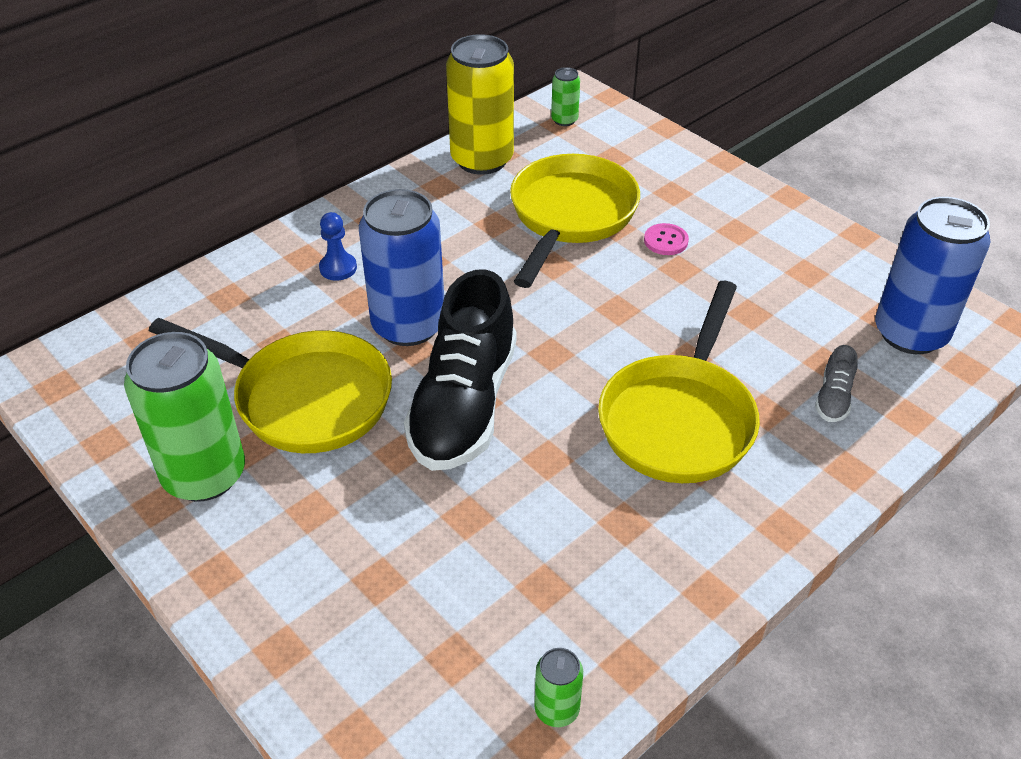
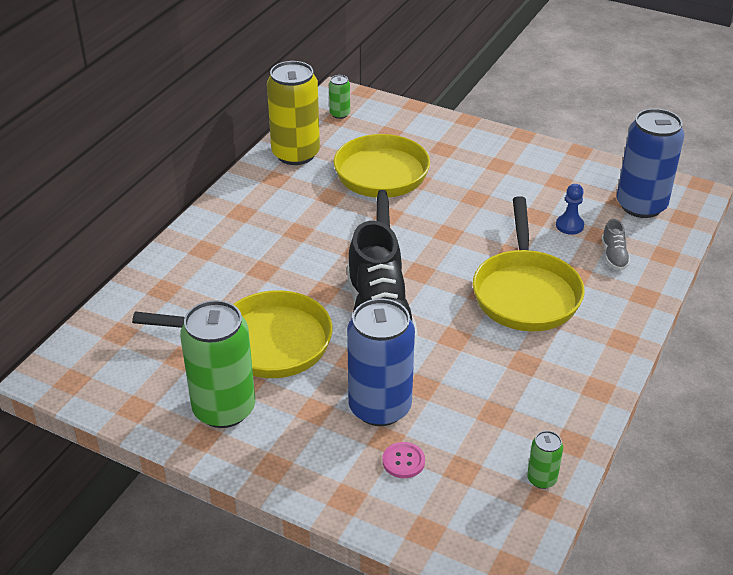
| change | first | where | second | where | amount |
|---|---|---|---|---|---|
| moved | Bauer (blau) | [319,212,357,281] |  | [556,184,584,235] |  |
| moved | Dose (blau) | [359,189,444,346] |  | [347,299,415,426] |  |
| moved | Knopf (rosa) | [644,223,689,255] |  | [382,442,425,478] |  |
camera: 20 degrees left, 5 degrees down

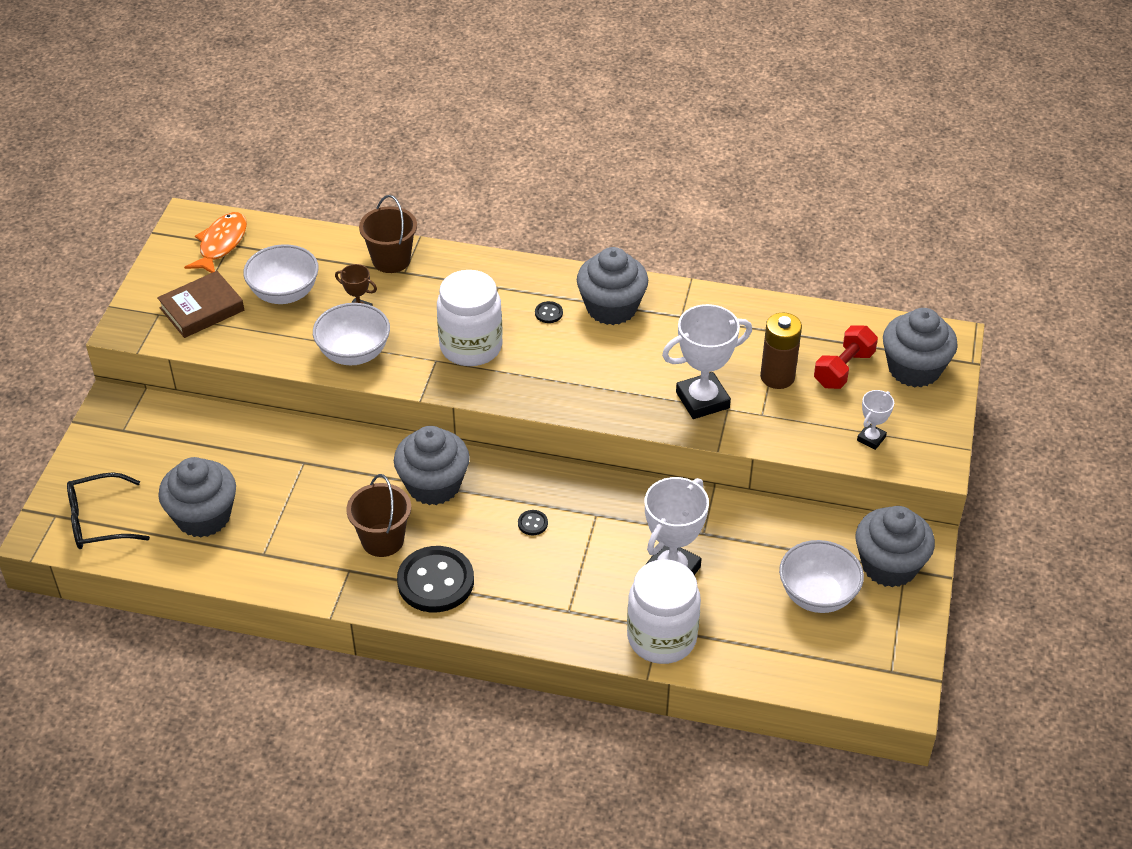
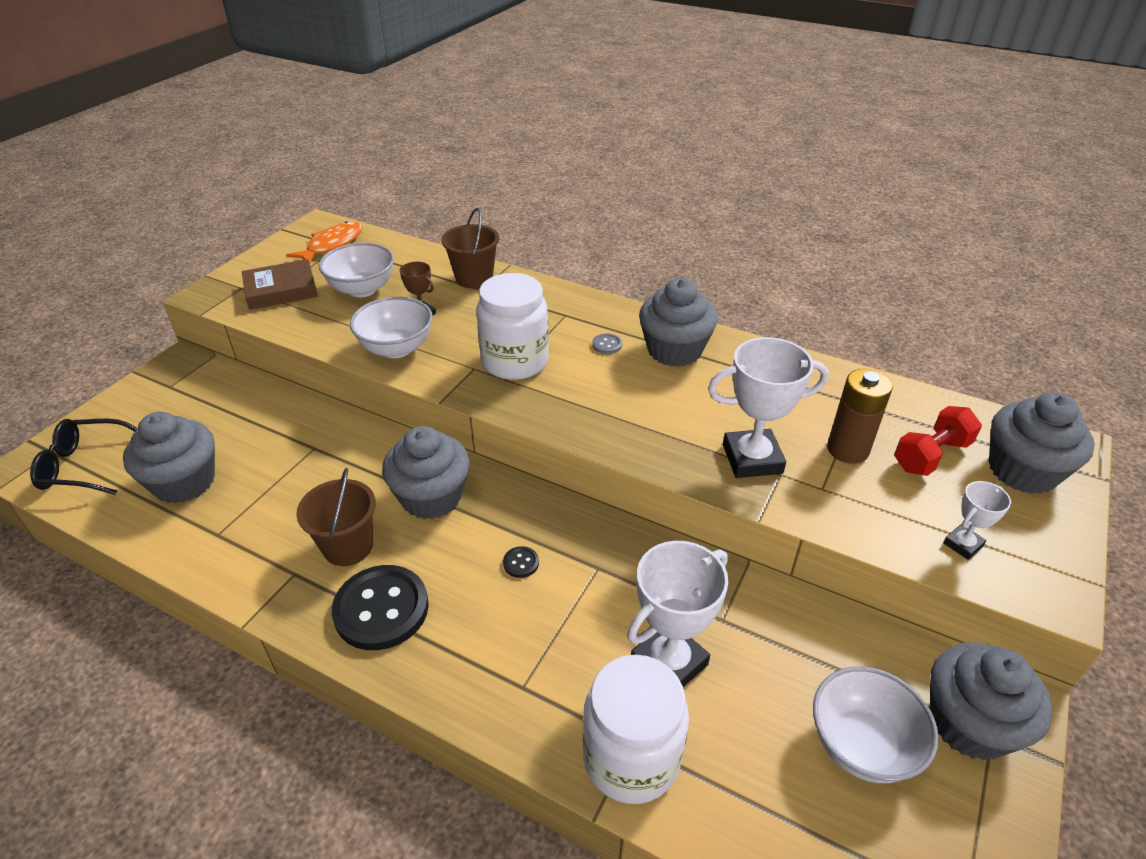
| change | first | where | second | where | amount |
|---|---|---|---|---|---|
| recoloured | Knopf (schwarz) | [535,301,563,323] | Knopf (grau) | [592,333,622,354] |  |
camera: 15 degrees right, 5 degrees down

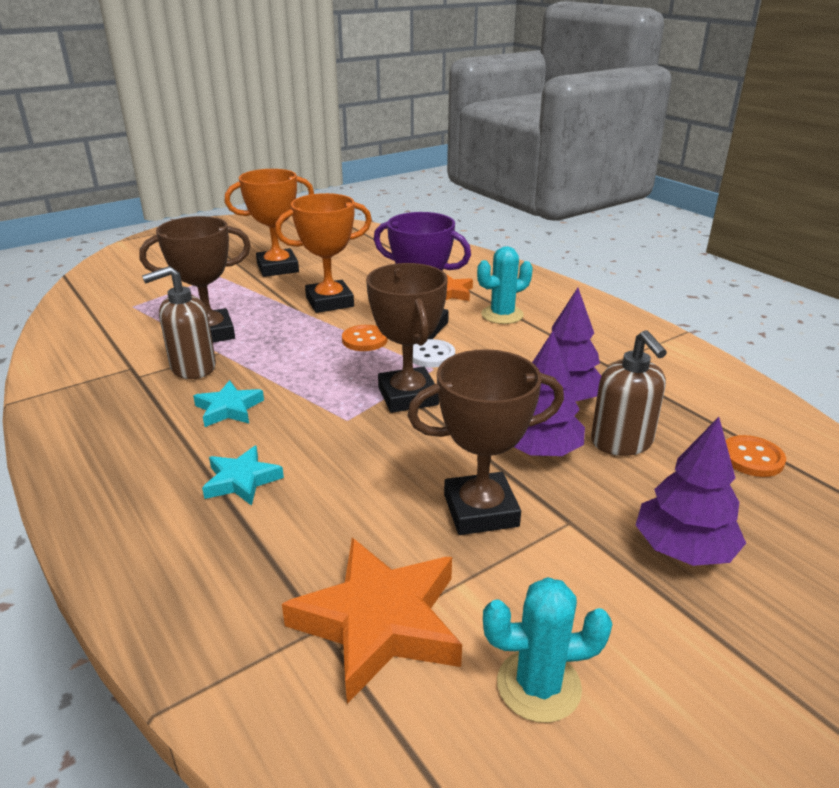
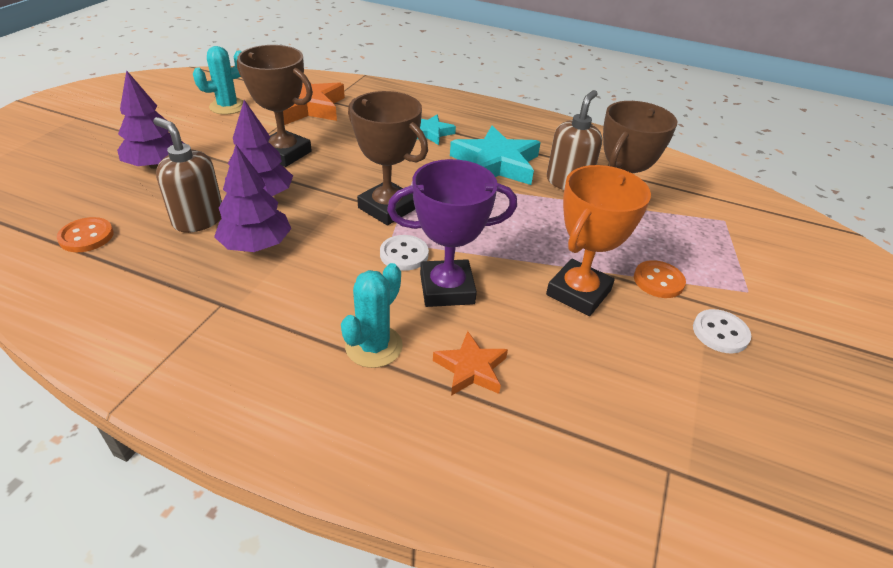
| change | first | where | second | where | amount |
|---|---|---|---|---|---|
| resized | Stern (türkis) | [193,380,264,427] |  | [450,125,541,185] | x1.81 |
| replaced | Pokal (orange) | [225,169,314,277] | Knopf (weiß) | [693,309,751,354] |  |
| moved | Knopf (orange) | [342,325,388,351] |  | [634,260,686,298] |  |
| turned | Pokal (braun) | [407,349,564,535] |  | [237,45,313,167] | 75 degrees clockwise |
camera: 145 degrees right, 10 degrees up

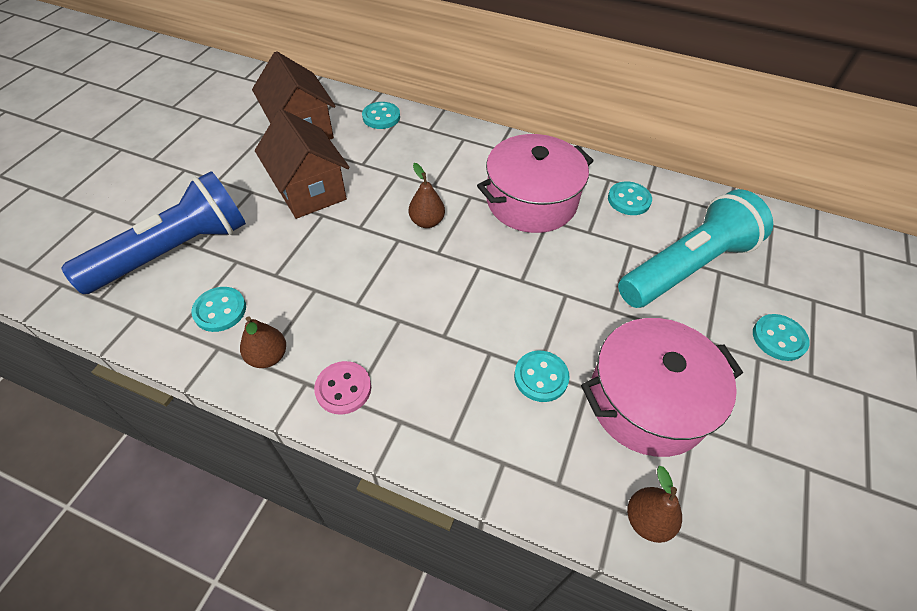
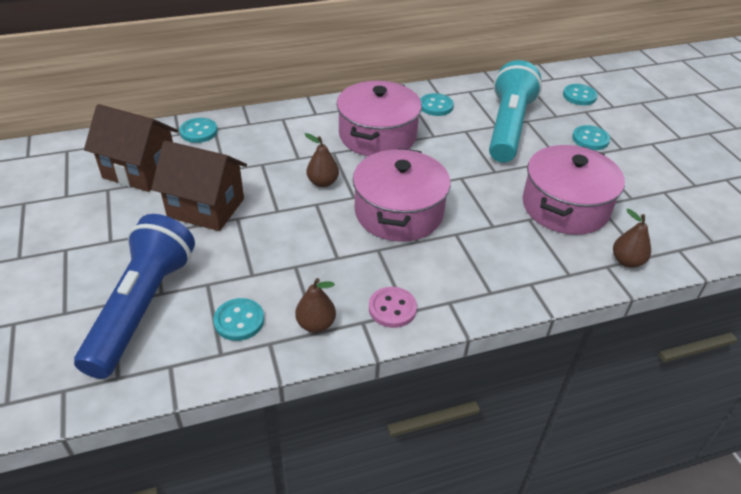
| change | first | where | second | where | amount |
|---|---|---|---|---|---|
| moved | Knopf (türkis) | [514,351,570,402] |  | [563,84,598,105] |  |
| added |  |  | Kochtopf (rosa) | [353,148,451,242] |  |
camera: 40 degrees left, 10 degrees down

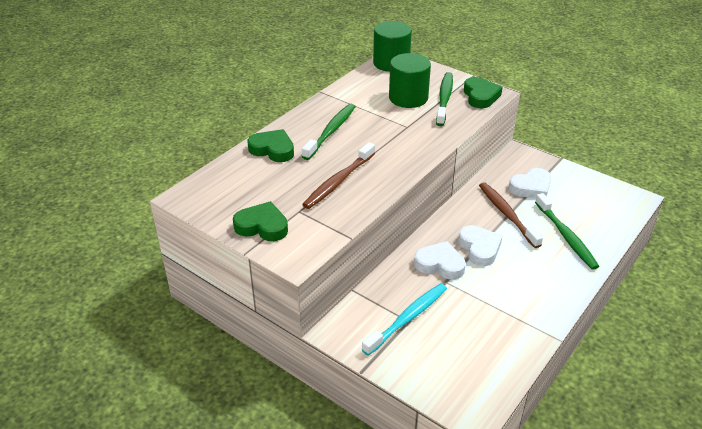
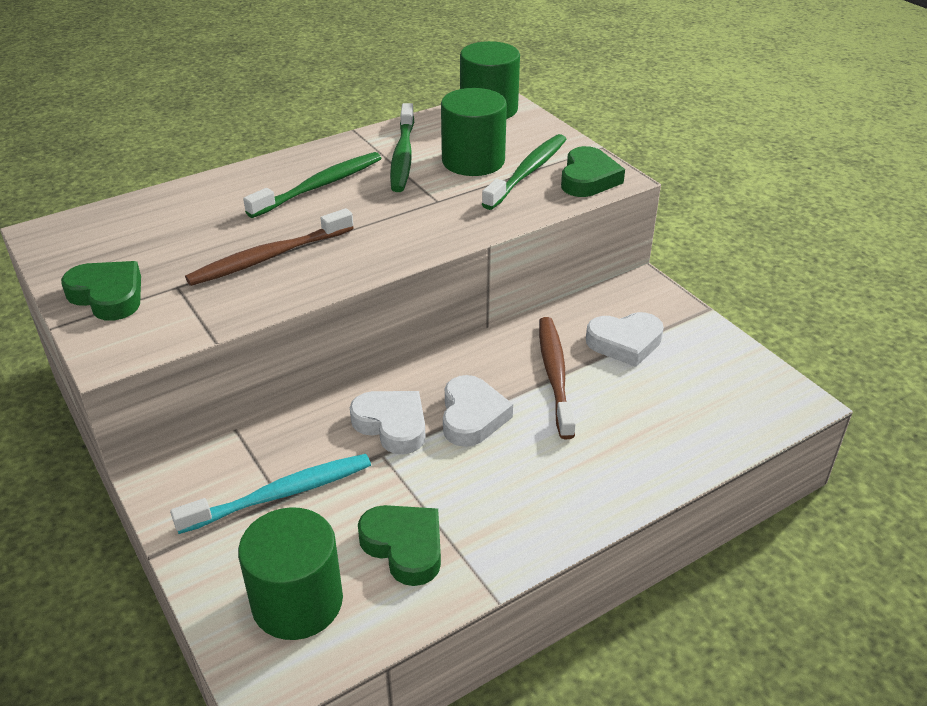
| change | first | where | second | where | amount |
|---|---|---|---|---|---|
| moved | Herz (grün) | [248,129,294,162] |  | [358,505,441,586] |  |
| moved | Zahnbürste (grün) | [535,193,599,270] |  | [390,103,414,192] |  |
| added |  |  | Vollzylinder (grün) | [238,508,343,640] |  |
camera: 20 degrees right, 0 degrees up

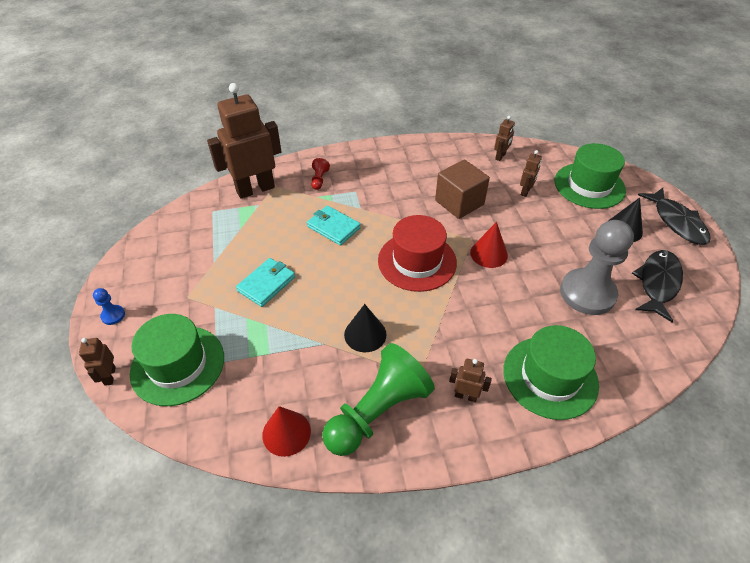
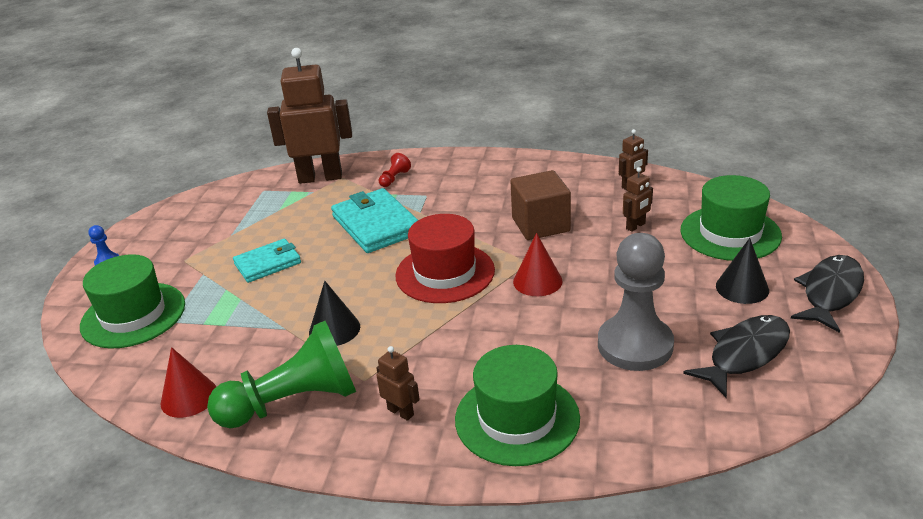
| change | first | where | second | where | amount |
|---|---|---|---|---|---|
| removed | Roboter (braun) | [79,338,116,386] |  |  |  |
| resized | Geldbörse (türkis) | [307,205,361,245] |  | [331,188,418,253] | x1.57 |
| turned | Fisch (schwarz) | [638,188,710,245] |  | [791,255,864,333] | 150 degrees counterclockwise |
camera: 25 degrees right, 15 degrees down

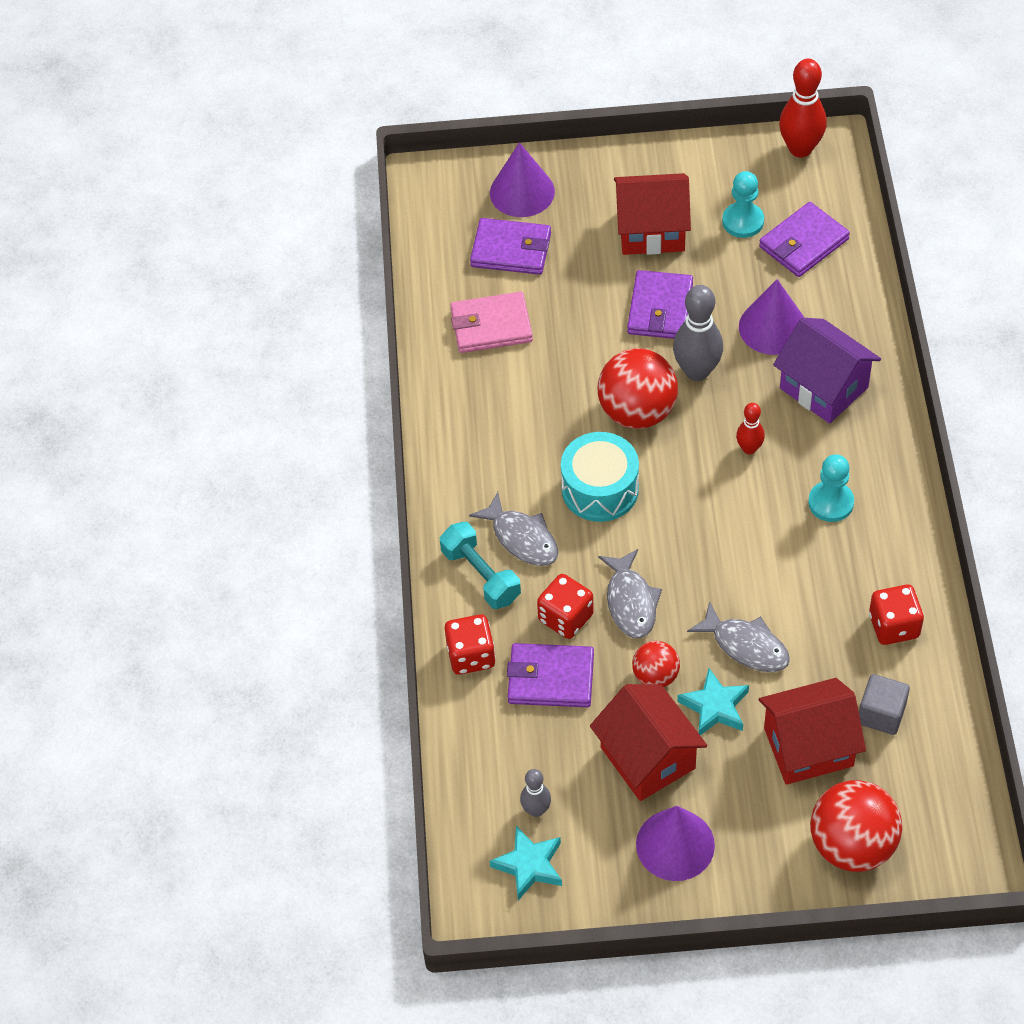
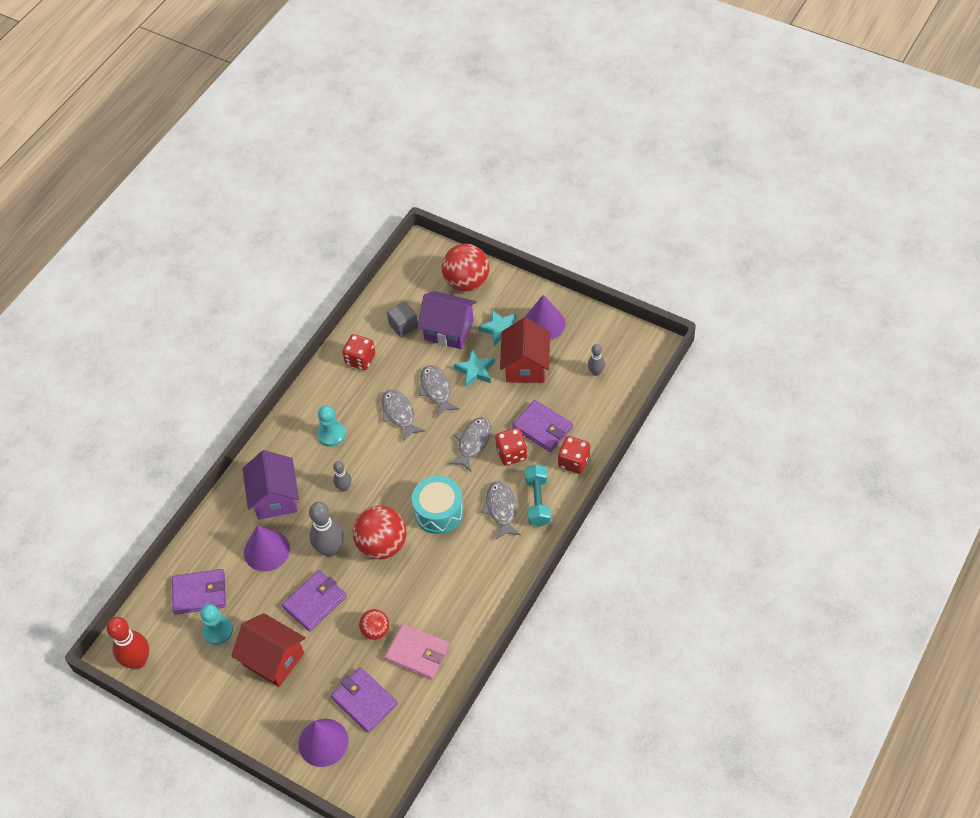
| change | first | where | second | where | amount |
|---|---|---|---|---|---|
| moved | Stern (türkis) | [489,826,562,901] |  | [478,310,516,347] |  |
| moved | Ball (rot) | [632,641,680,687] |  | [359,609,389,640] |  |
| recoloured | Bowlingkegel (rot) | [736,403,765,454] | Bowlingkegel (grau) | [333,461,351,491] |  |
| recoloured | Haus (rot) | [759,678,866,785] | Haus (lila) | [417,291,476,349] |  |
| added |  |  | Fisch (grau) | [382,389,425,441] |  |
camera: 145 degrees left, 0 degrees up

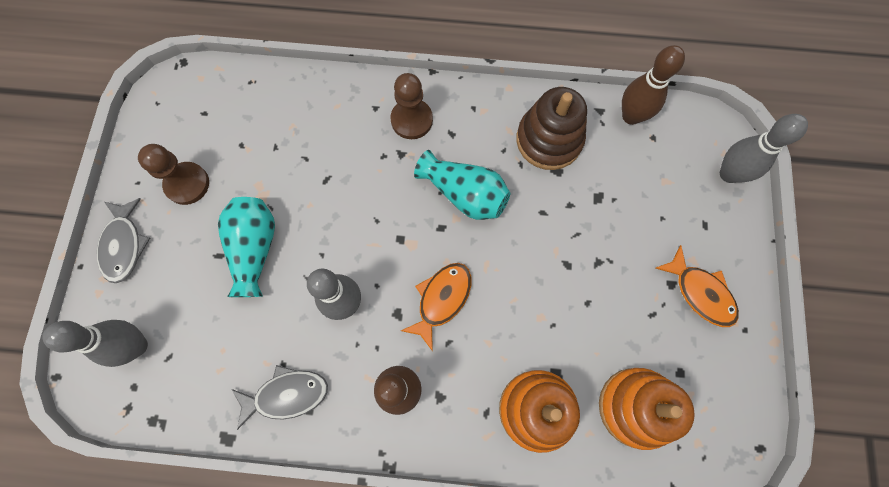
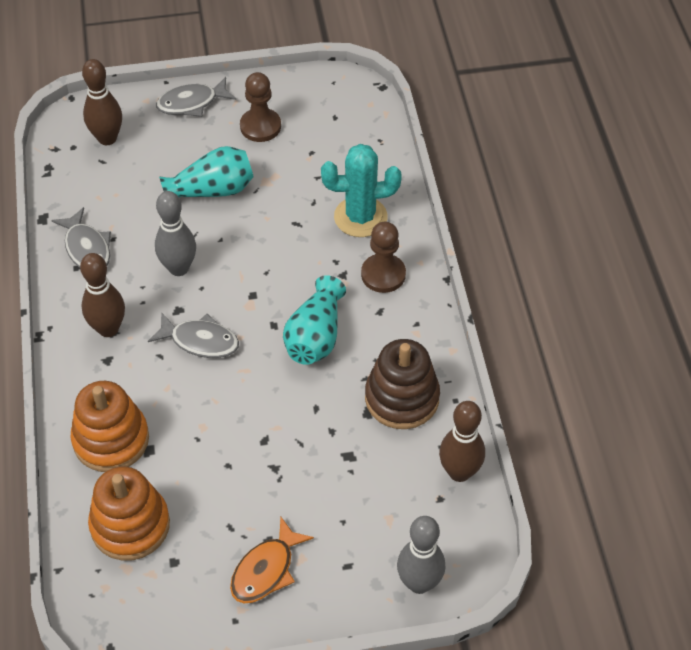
| change | first | where | second | where | amount |
|---|---|---|---|---|---|
| recoloured | Bowlingkegel (grau) | [42,320,148,367] | Bowlingkegel (braun) | [82,59,122,145] |  |
| recoloured | Fisch (orange) | [401,263,472,351] | Fisch (grau) | [148,312,239,358] |  |
| added |  |  | Kaktus (türkis) | [321,144,402,237] |  |
camera: 75 degrees right, 20 degrees down

